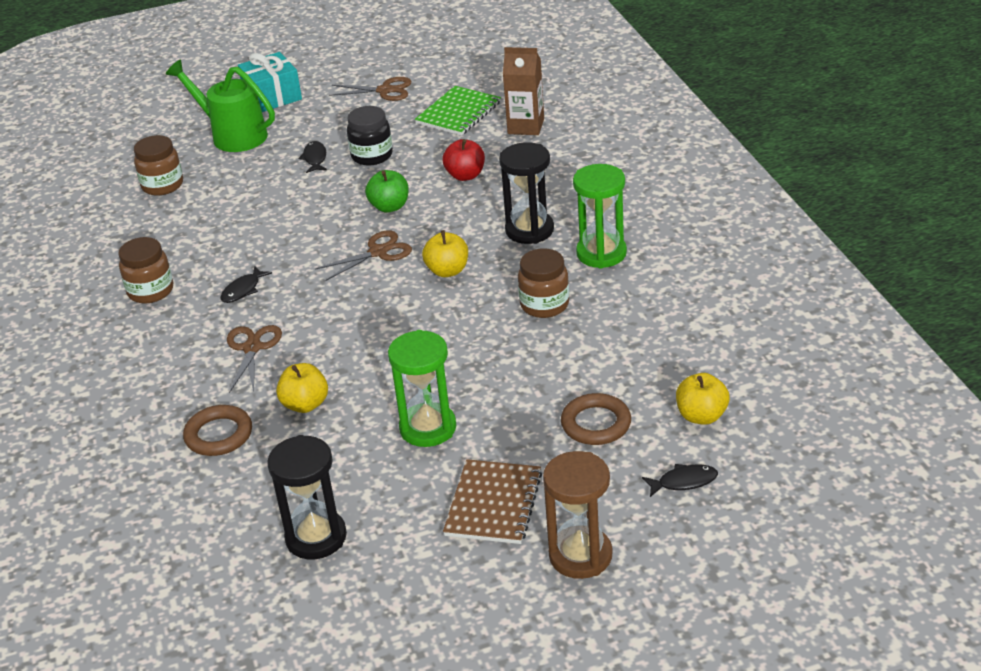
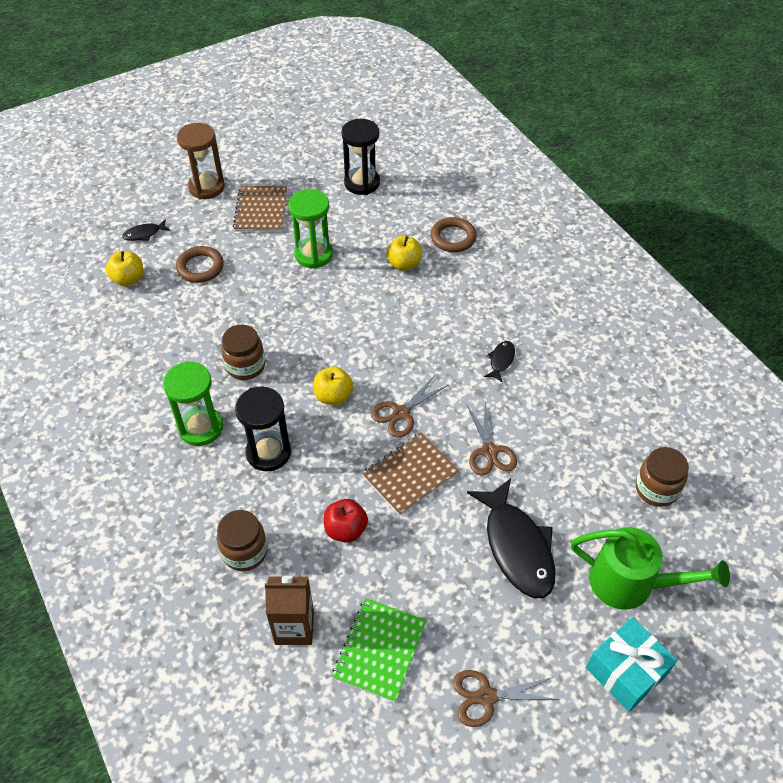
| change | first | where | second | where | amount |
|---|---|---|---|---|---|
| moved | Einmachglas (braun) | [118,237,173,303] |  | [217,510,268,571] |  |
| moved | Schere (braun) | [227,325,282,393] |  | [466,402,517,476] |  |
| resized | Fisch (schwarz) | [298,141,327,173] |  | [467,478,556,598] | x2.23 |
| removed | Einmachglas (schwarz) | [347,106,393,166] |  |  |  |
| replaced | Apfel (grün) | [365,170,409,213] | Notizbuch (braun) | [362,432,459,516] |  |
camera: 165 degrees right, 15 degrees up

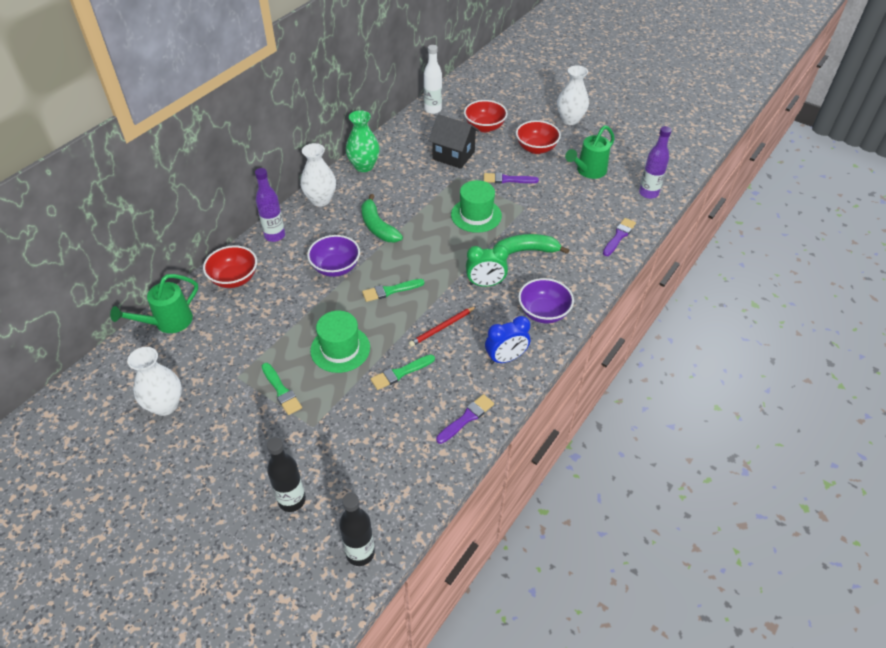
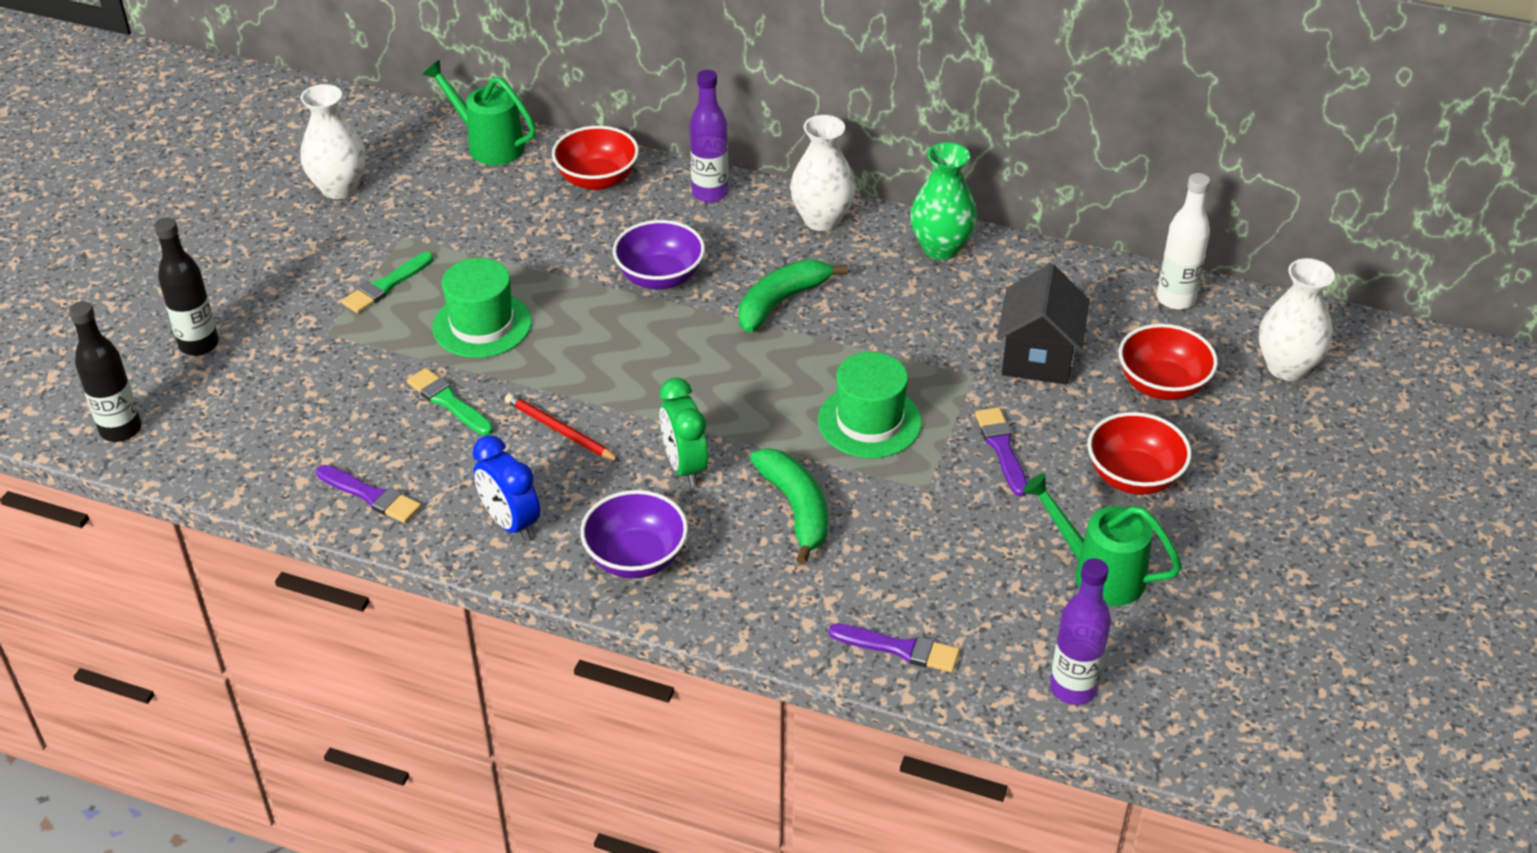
| change | first | where | second | where | amount |
|---|---|---|---|---|---|
| removed | Pinsel (grün) | [362,279,424,302] |  |  |  |
| moved | Vase (weiß) | [557,66,589,125] |  | [1259,258,1335,381] |  |
camera: 75 degrees right, 5 degrees down

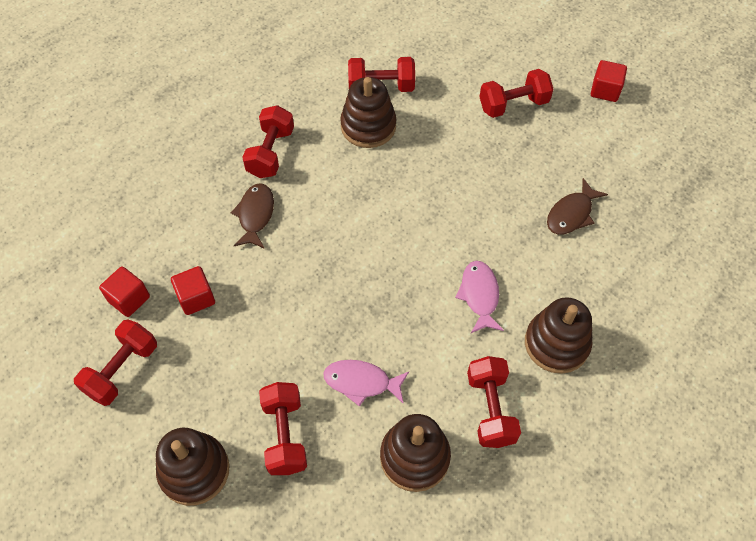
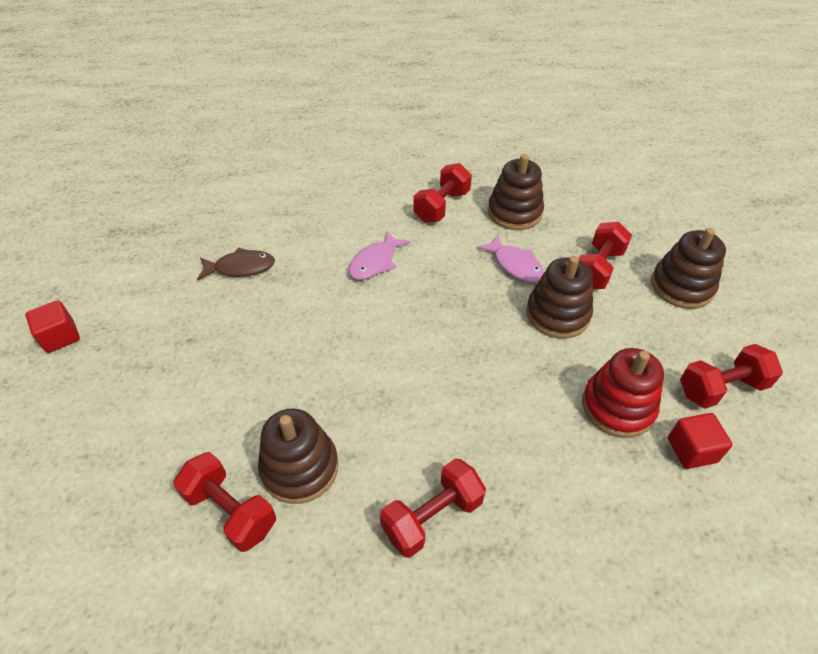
| change | first | where | second | where | amount |
|---|---|---|---|---|---|
| replaced | Kubus (rot) | [171,266,215,315] | Stapelspielzeug (rot) | [582,348,664,438] |  |
| removed | Fisch (braun) | [231,183,274,249] |  |  |  |
| removed | Hantel (rot) | [480,69,553,118] |  |  |  |
| moved | Stapelspielzeug (braun) | [525,297,593,374] |  | [526,256,593,339] |  |
camera: 140 degrees left, 10 degrees down

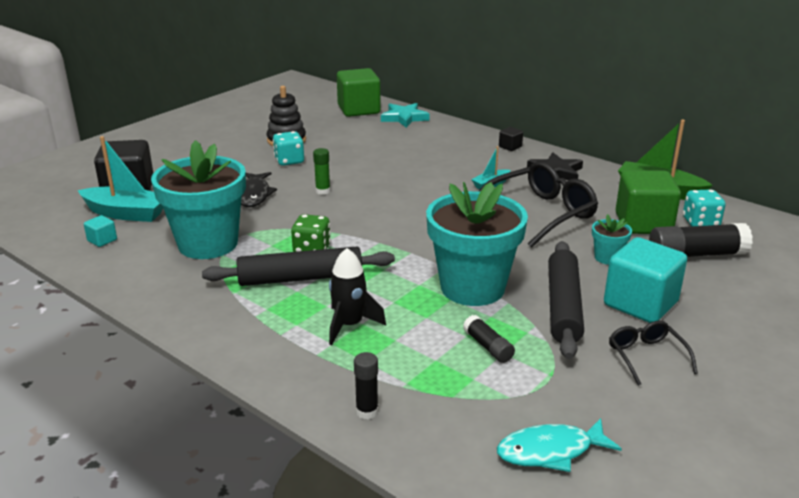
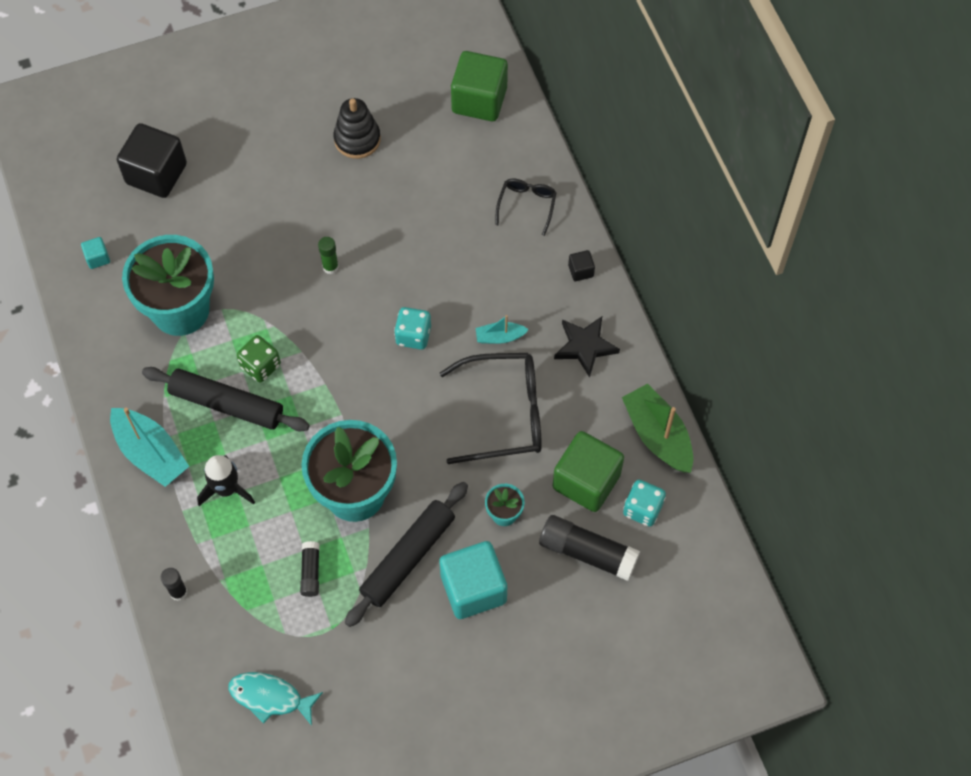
| change | first | where | second | where | amount |
|---|---|---|---|---|---|
| moved | Boot (türkis) | [78,136,163,222] |  | [110,408,189,487] |  |
| removed | Fisch (schwarz) | [241,172,277,207] |  |  |  |
| moved | Spielwürfel (türkis) | [273,131,304,166] |  | [394,307,431,350] |  |
| removed | Stern (türkis) | [381,103,430,128] |  |  |  |
| moved | Brille (schwarz) | [609,321,698,386] |  | [495,179,557,236] |  |
camera: 30 degrees right, 35 degrees up

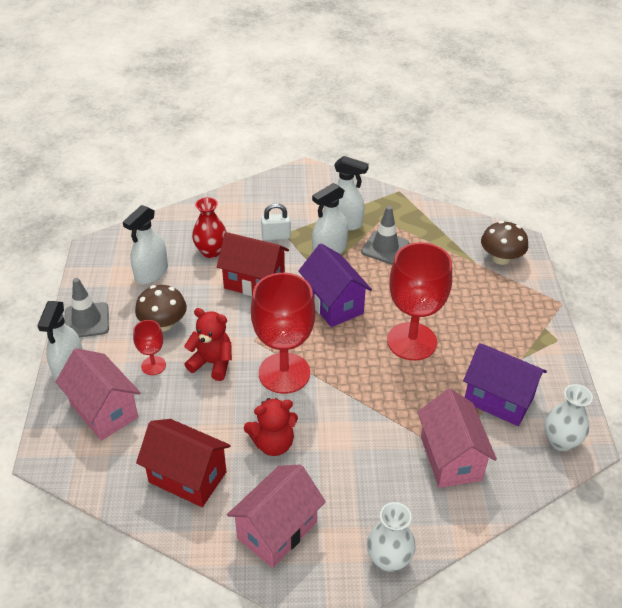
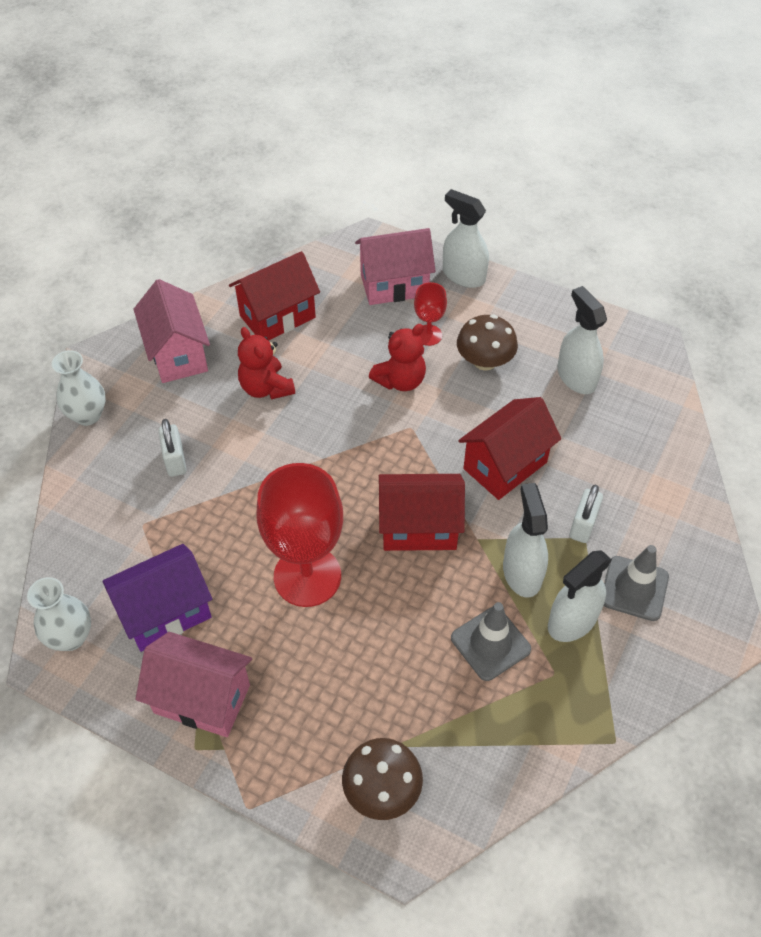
| change | first | where | second | where | amount |
|---|---|---|---|---|---|
| moved | Leitkegel (grau) | [64,278,109,337] |  | [604,545,669,621] |  |
| removed | Vase (rot) | [192,197,226,258] |  |  |  |
| turned | Teddybär (rot) | [244,398,298,456] |  | [238,327,295,399] | 45 degrees counterclockwise |
| removed | Kelch (rot) | [251,273,316,394] |  |  |  |
| recoloured | Haus (lila) | [298,243,372,327] | Haus (rot) | [379,474,465,551] |  |
| moved | Haus (rosa) | [418,389,497,488] |  | [136,632,252,737] |  |
| added |  |  | Vorhängeschloss (weiß) | [158,419,187,477] |  |
camera: 120 degrees right, 10 degrees up

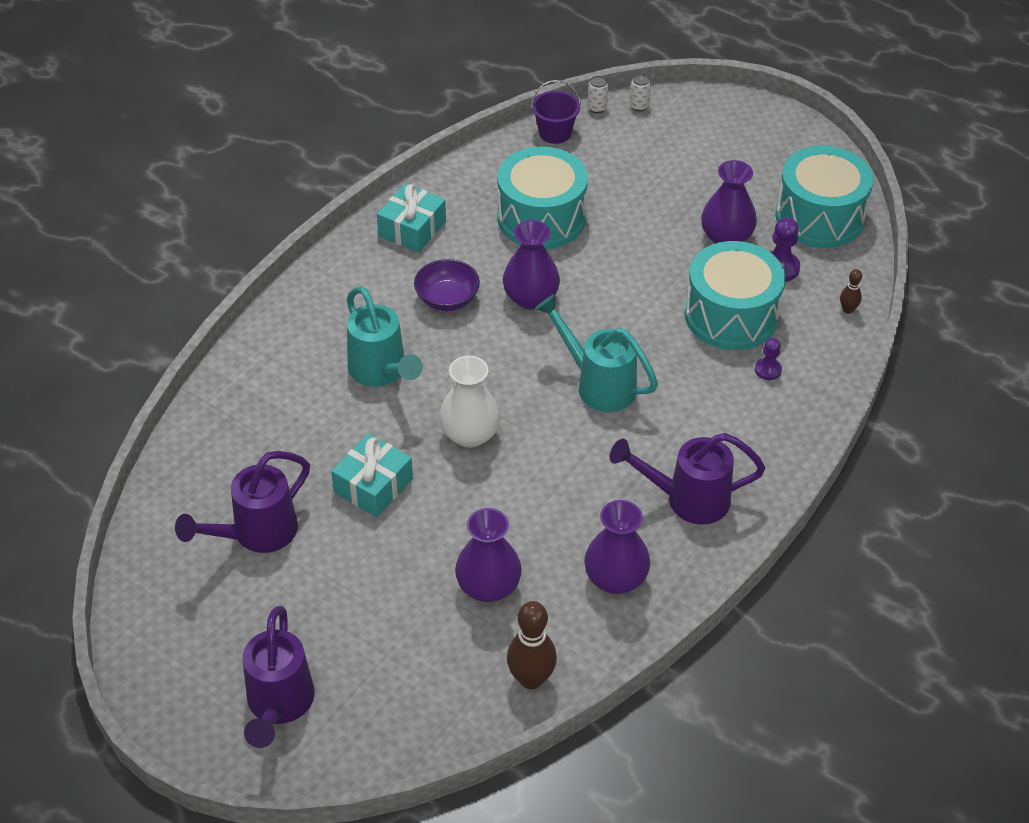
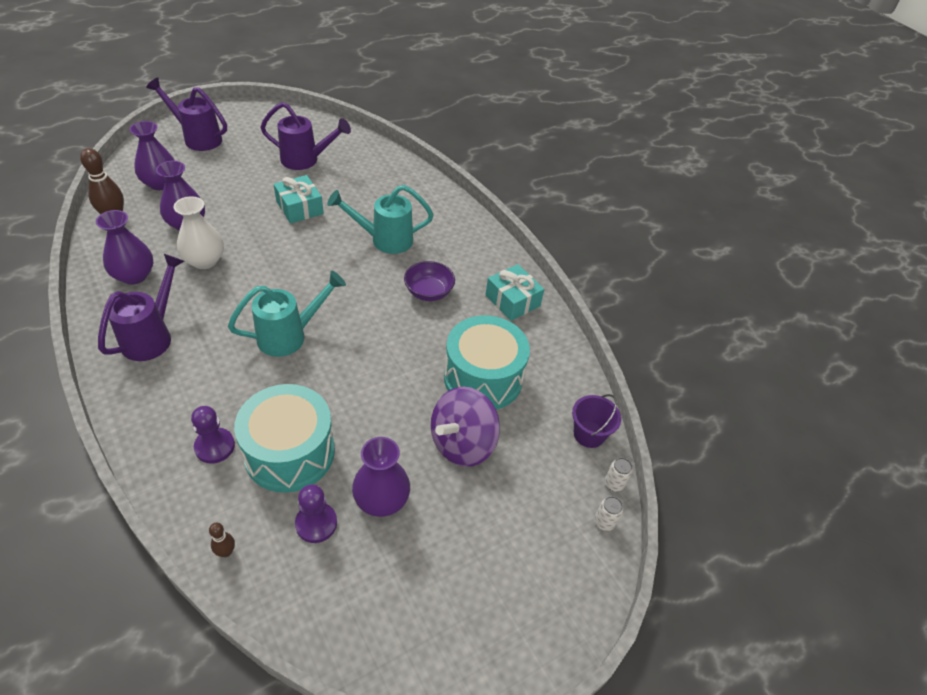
| change | first | where | second | where | amount |
|---|---|---|---|---|---|
| turned | Gießkanne (lila) | [175,451,310,553] |  | [260,102,351,170] | 120 degrees clockwise |
| moved | Vase (weiß) | [439,356,501,448] |  | [173,196,224,269] |  |
| moved | Vase (lila) | [503,220,560,310] |  | [130,121,175,190] |  |
| resized | Bauer (lila) | [755,338,782,380] |  | [191,406,235,464] | x1.55 |
| removed | Trommel (türkis) | [776,146,873,248] |  |  |  |
| added |  |  | Kreisel (lila) | [431,387,500,467] |  |
camera: 110 degrees right, 0 degrees up

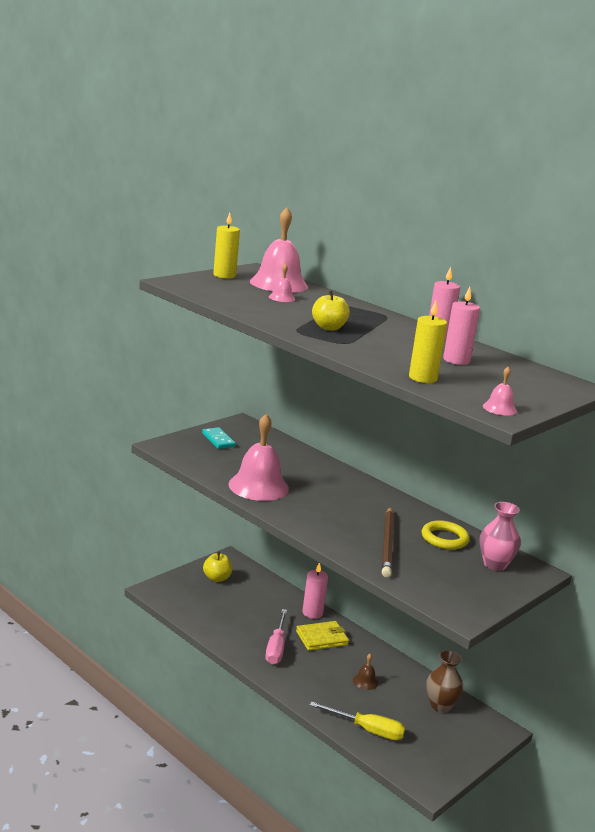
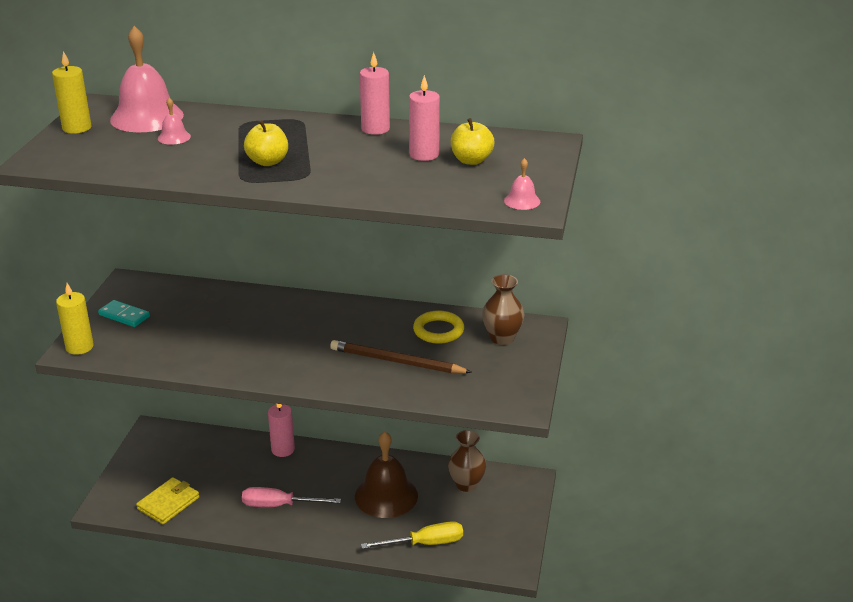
| change | first | where | second | where | amount |
|---|---|---|---|---|---|
| moved | Apfel (gelb) | [203,551,232,582] |  | [451,118,494,165] |  |
| removed | Glocke (rosa) | [229,414,289,501] |  |  |  |
| turned | Schraubenzieher (rosa) | [265,609,287,664] |  | [242,487,341,507] | 120 degrees clockwise |
| moved | Geldbörse (gelb) | [296,621,349,651] |  | [136,477,200,524] |  |
| resized | Glocke (braun) | [353,654,378,690] |  | [355,431,418,518] | x2.29 |
| turned | Bleistift (braun) | [382,507,394,577] |  | [330,340,472,374] | 135 degrees clockwise |
| moved | Kerze (gelb) | [409,301,447,383] |  | [56,283,94,355] |  |
| recoloured | Vase (rosa) | [479,502,521,571] | Vase (braun) | [482,274,525,345] |  |
camera: 30 degrees left, 10 degrees up

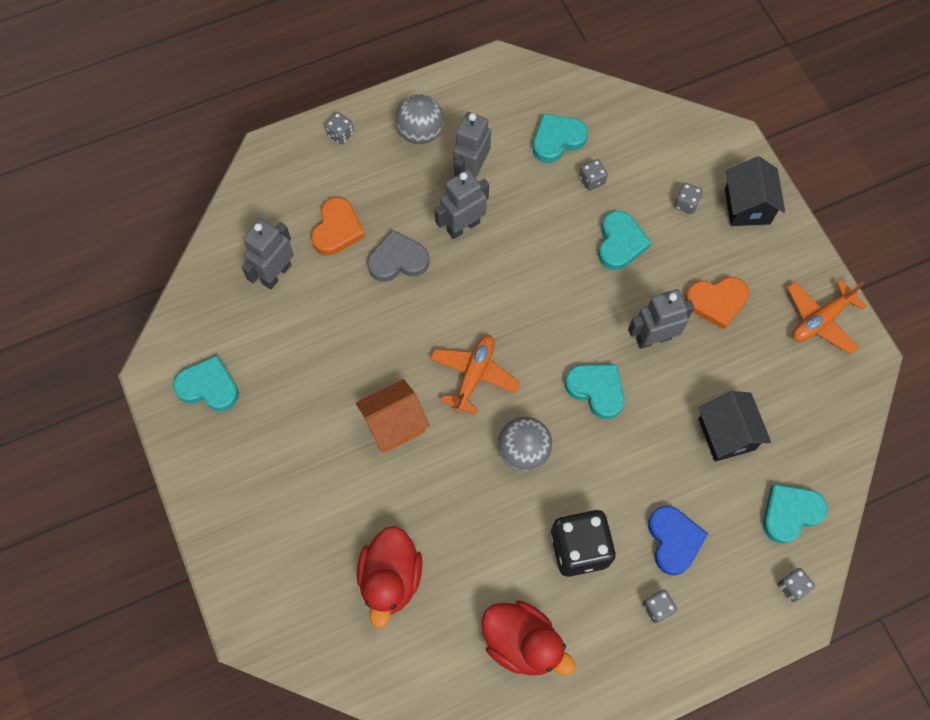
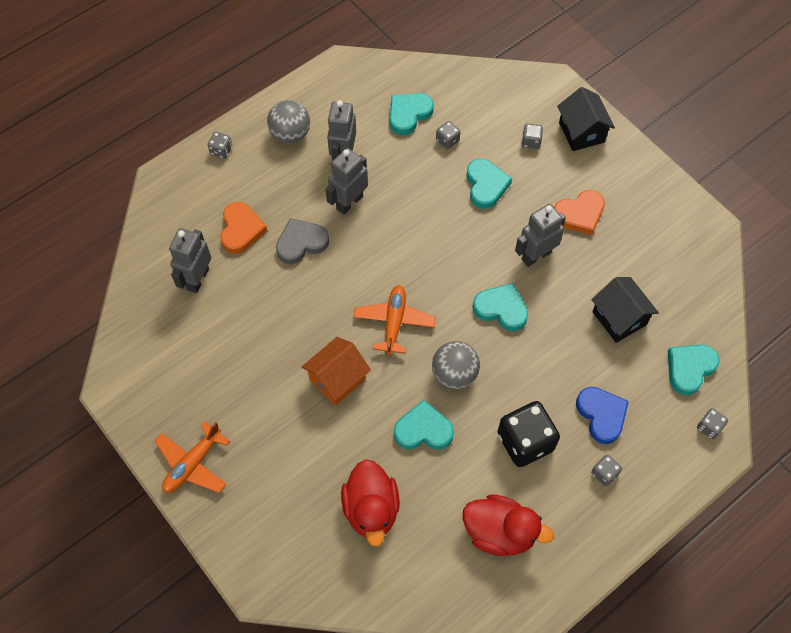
| change | first | where | second | where | amount |
|---|---|---|---|---|---|
| moved | Herz (türkis) | [173,355,239,411] |  | [394,400,454,450] |  |
| moved | Flugzeug (orange) | [787,280,867,355] |  | [155,421,230,493] |  |
camera: 15 degrees left, 5 degrees down

